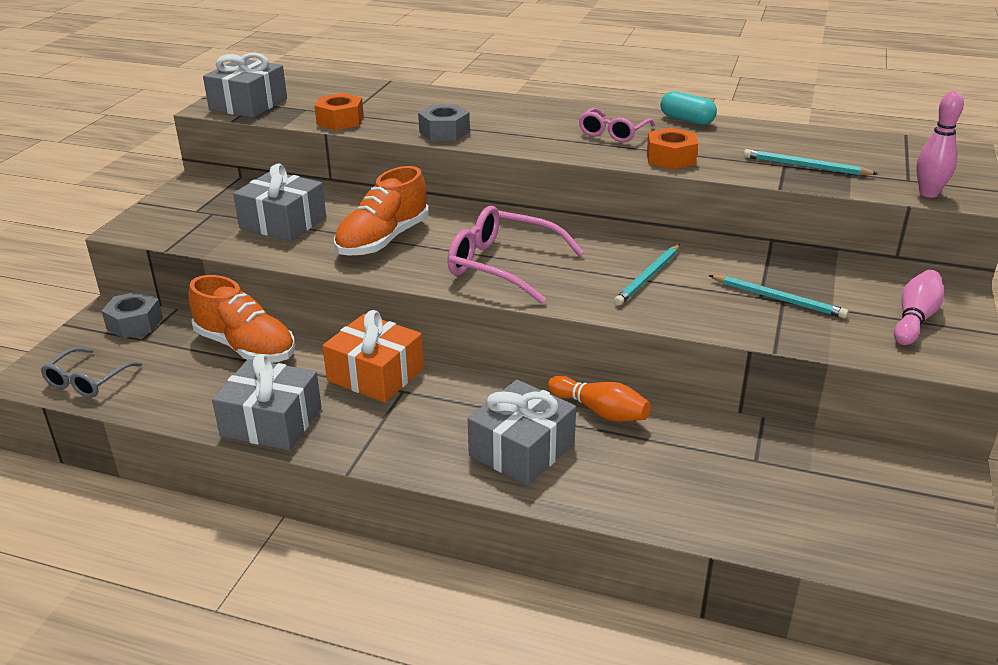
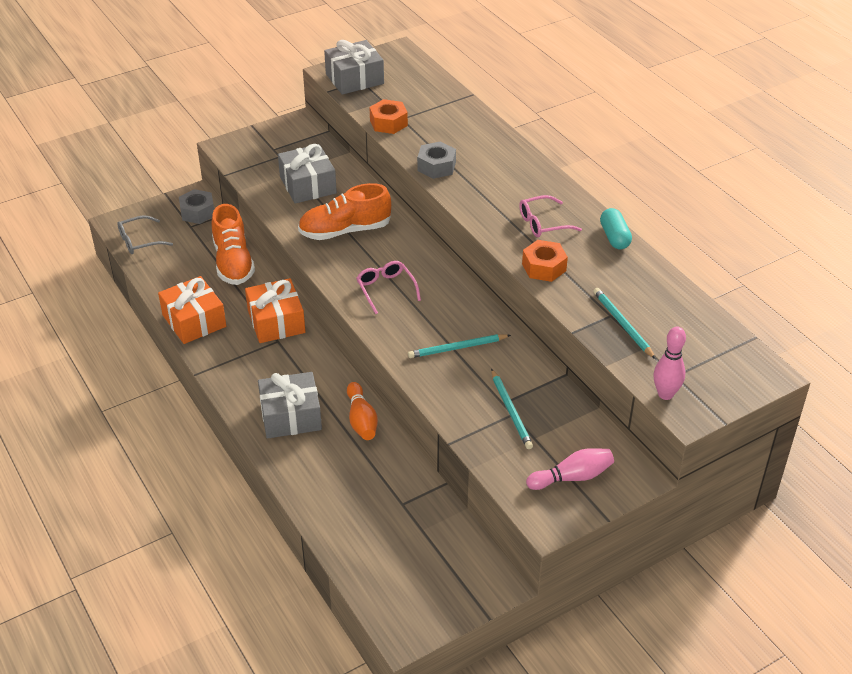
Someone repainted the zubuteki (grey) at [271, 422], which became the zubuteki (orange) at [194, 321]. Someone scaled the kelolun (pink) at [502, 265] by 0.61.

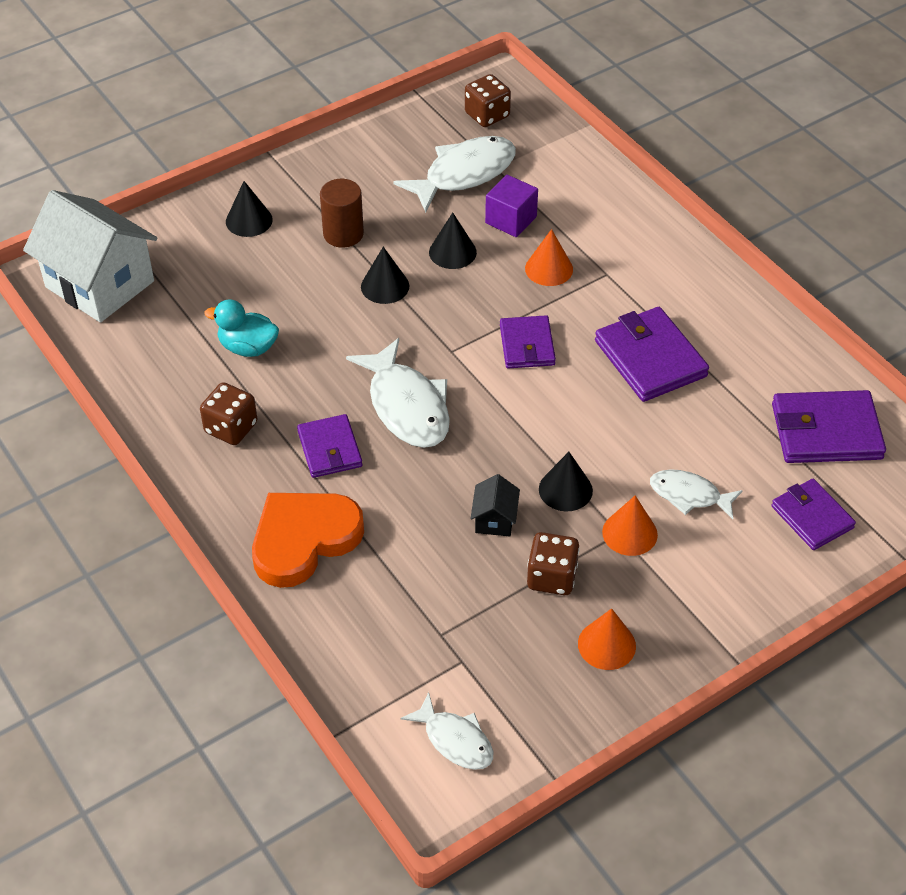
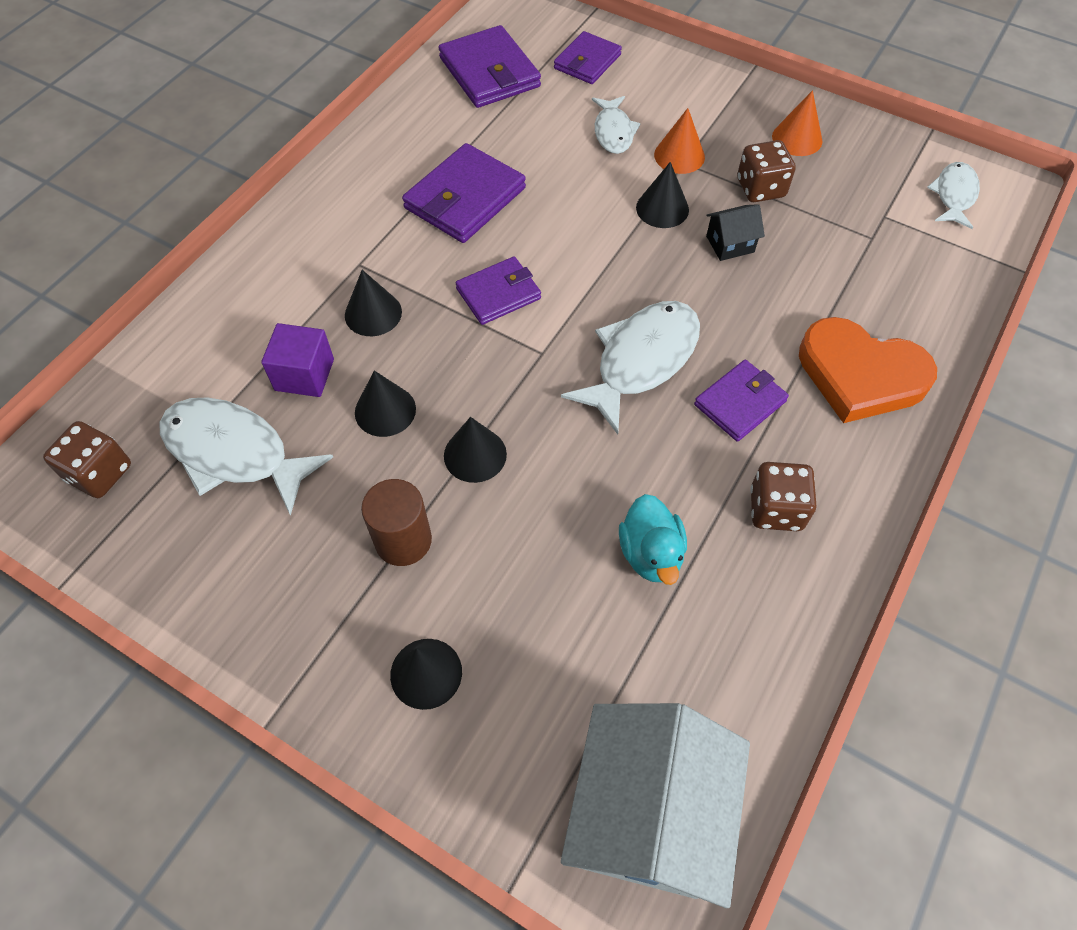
Someone repainted the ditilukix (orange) at [549, 269], which became the ditilukix (black) at [373, 313].

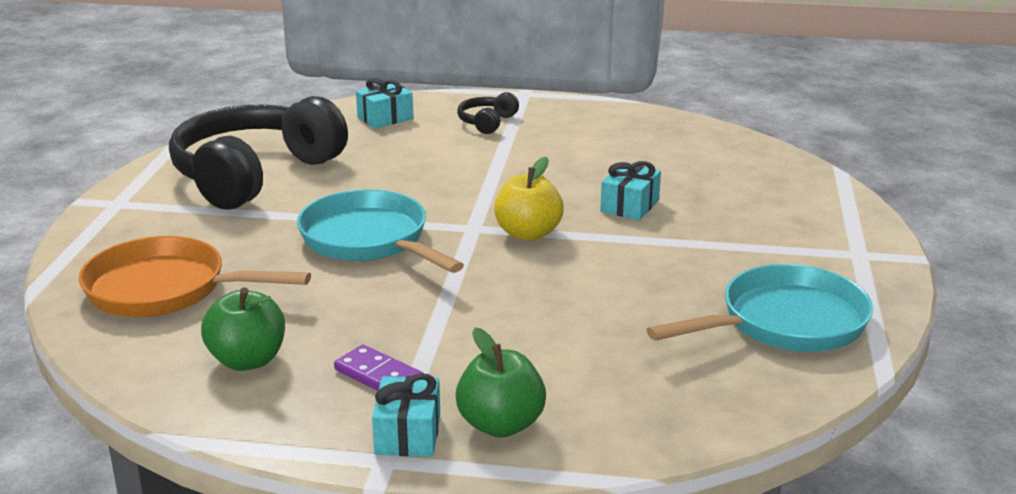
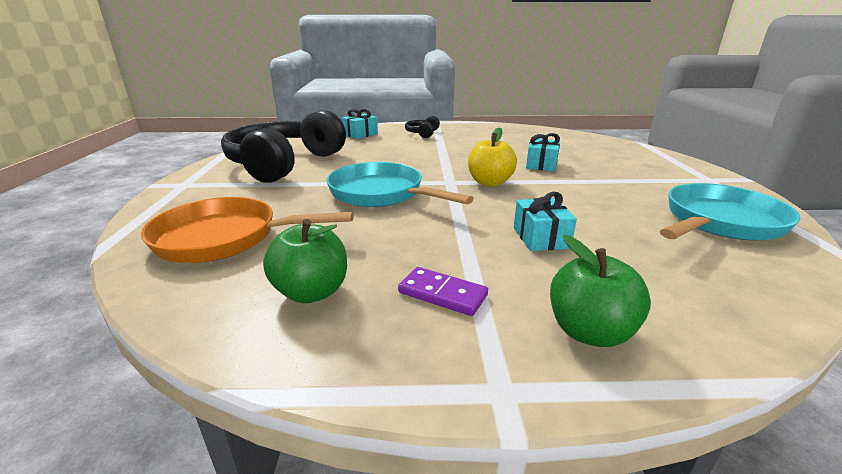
Someone carried the zubuteki (turquoise) from [408, 434] to [541, 238].

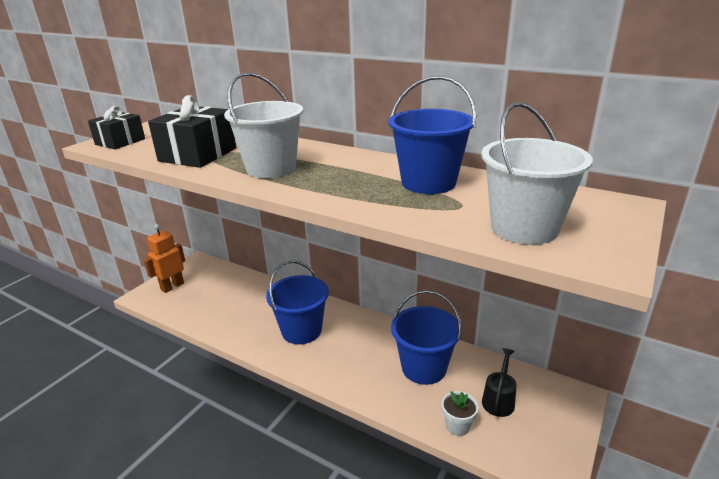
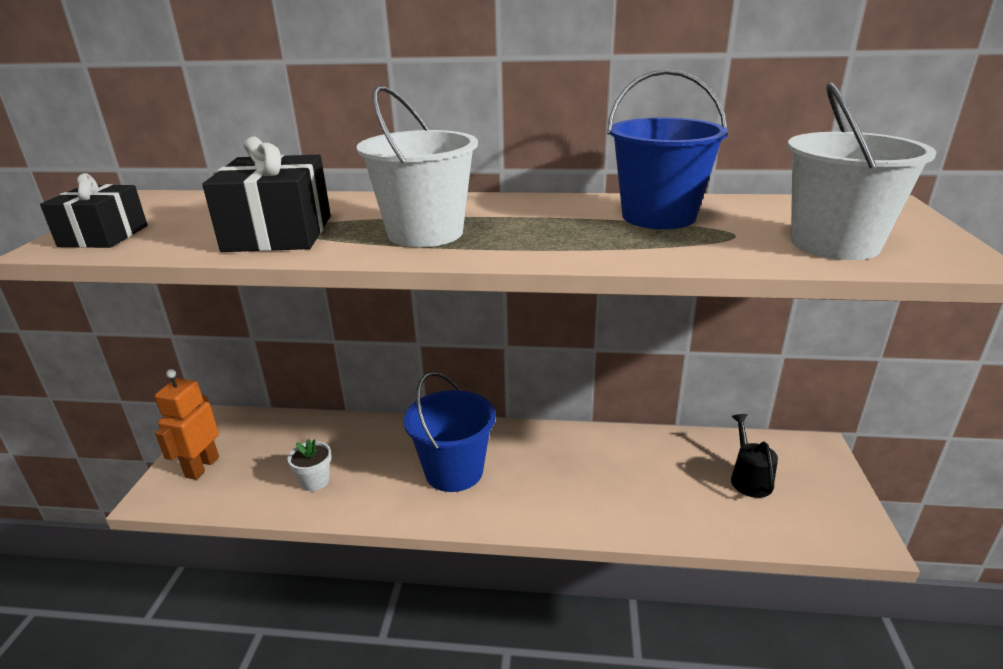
Someone carried the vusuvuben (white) from [457, 426] to [315, 481]. Someone took away the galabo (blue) at [424, 368].

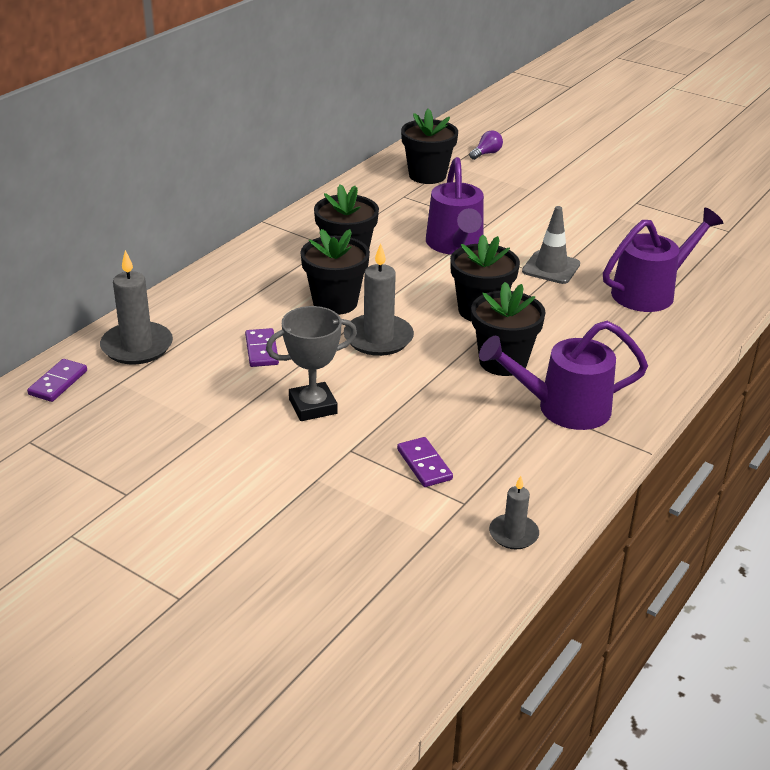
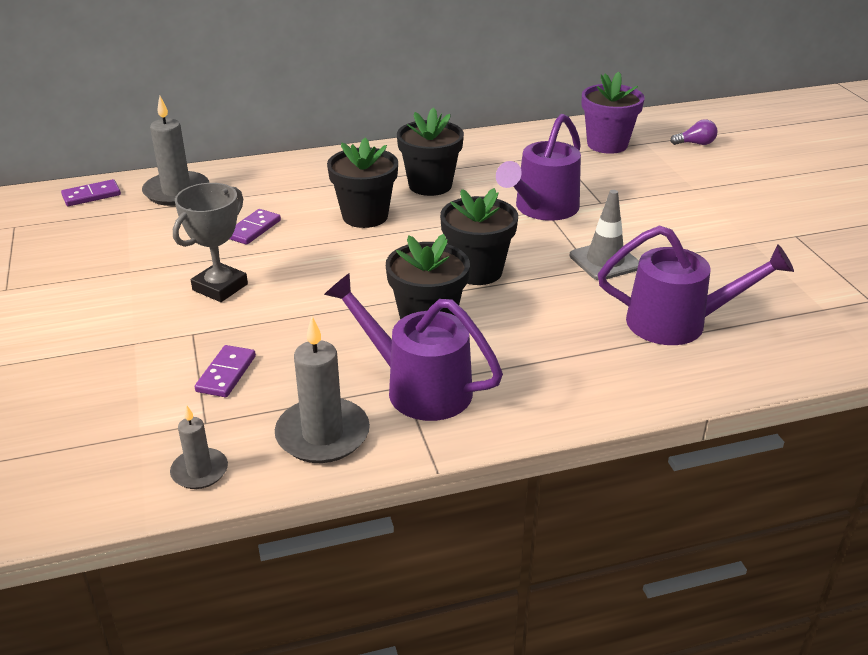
Someone rotated the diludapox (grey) at [313, 406] by 75 degrees counterclockwise. Someone carried the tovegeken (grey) from [378, 338] to [322, 434]. Someone repainted the vusuvuben (black) at [427, 175], which became the vusuvuben (purple) at [607, 144].

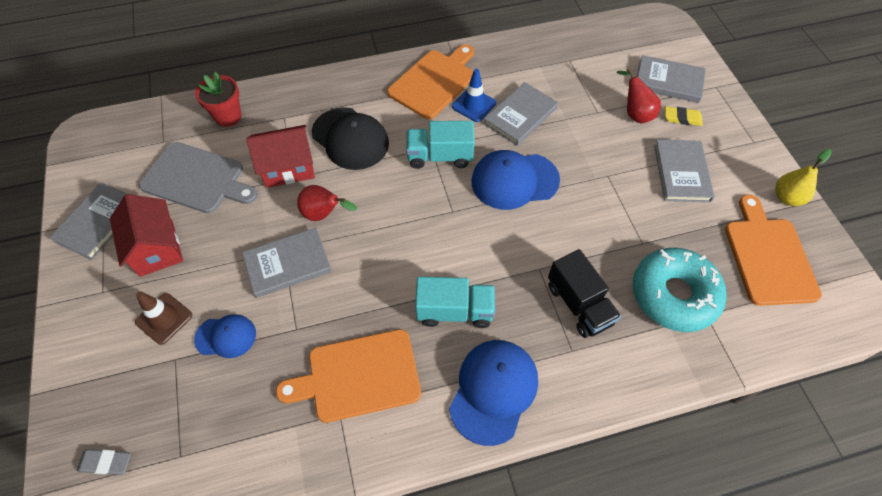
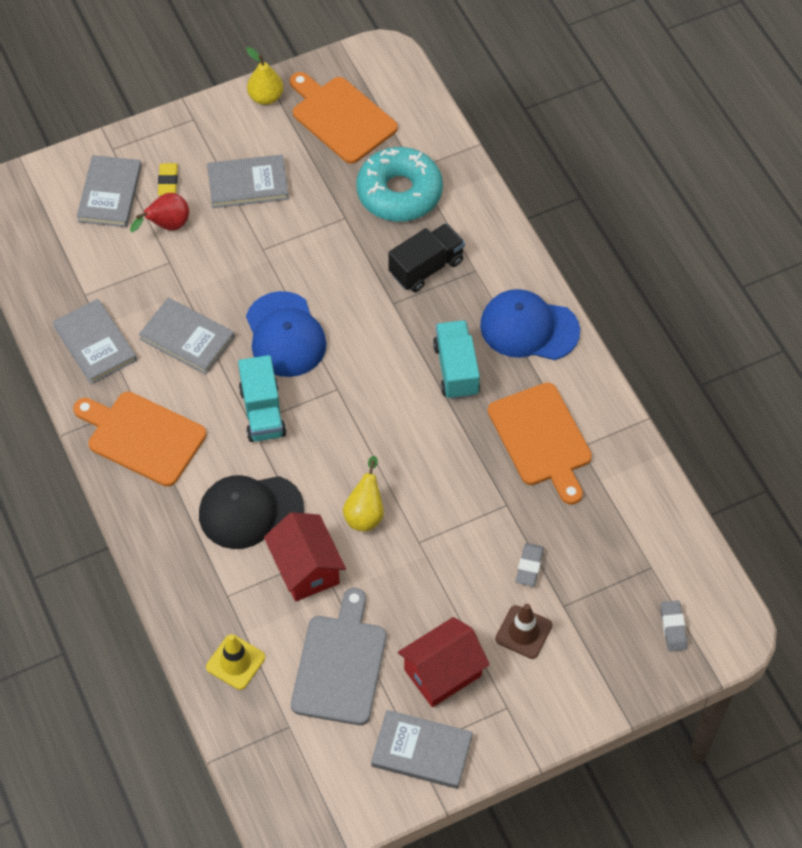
Someone carried the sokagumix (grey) from [288, 264] to [95, 343]. Someone rotated the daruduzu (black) at [350, 138] by 135 degrees counterclockwise. Someone swapped the vusuvuben (red) at [228, 116] for the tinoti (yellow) at [235, 662]. Someone rotated the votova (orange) at [768, 256] by 60 degrees clockwise. Someone repainted the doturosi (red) at [324, 214], which became the doturosi (yellow) at [365, 513]. Someone swapped the daruduzu (blue) at [226, 336] for the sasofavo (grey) at [529, 566]. Someone took away the tinoti (blue) at [474, 105].

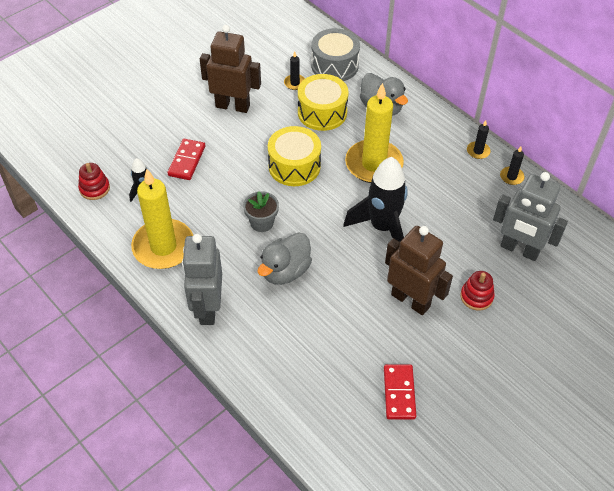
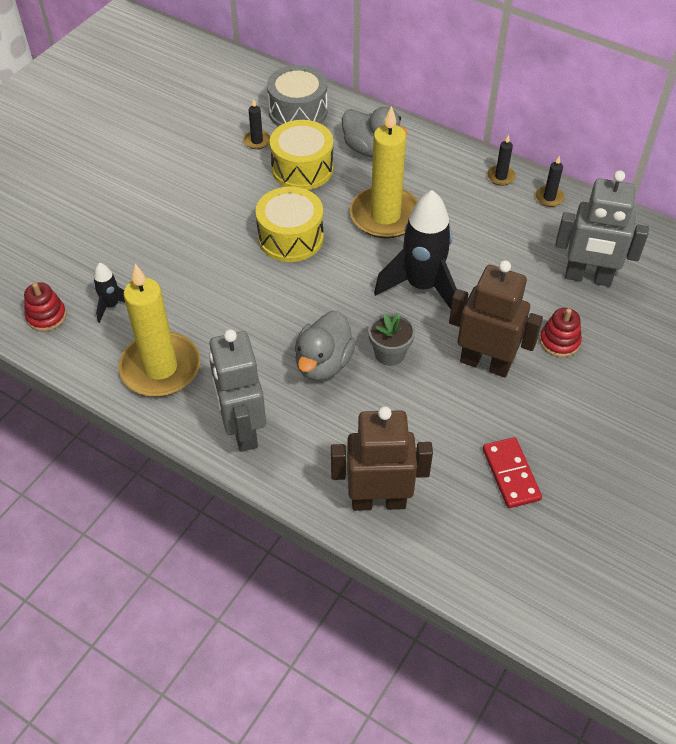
Someone carried the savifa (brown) from [233, 106] to [378, 501]. Someone carried the vusuvuben (grey) from [262, 223] to [389, 353]. Someone took away the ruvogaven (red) at [186, 161].

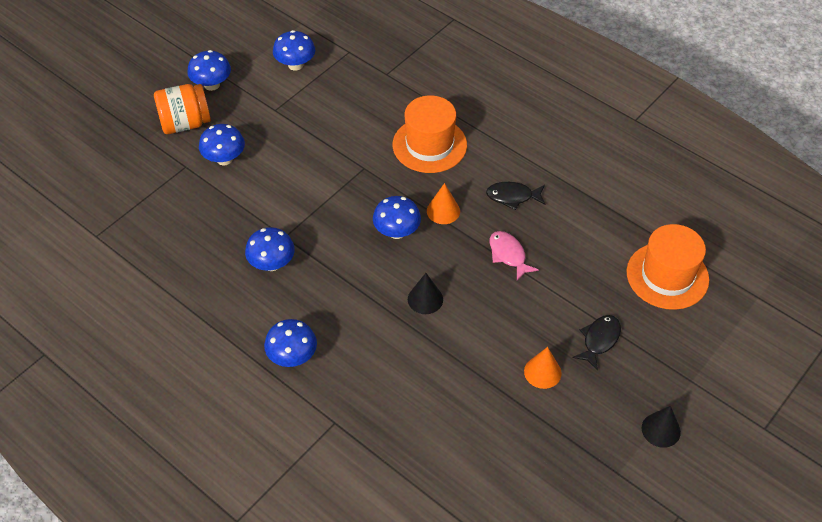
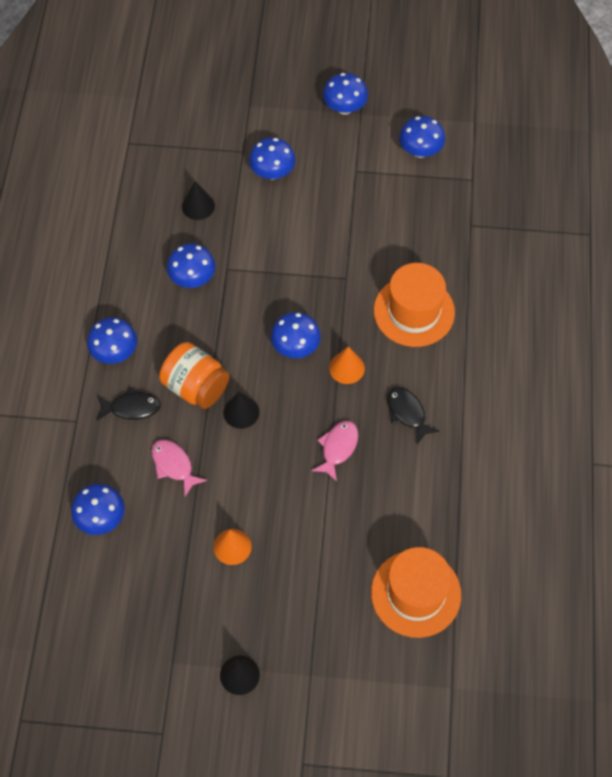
Someone put down the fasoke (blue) at [101, 518]. Someone carried the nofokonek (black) from [599, 340] to [131, 407]. Someone put down the nofokonek (pink) at [174, 465]. Someone carried the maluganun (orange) from [185, 123] to [196, 387]. Someone put down the ditilukix (black) at [198, 206].

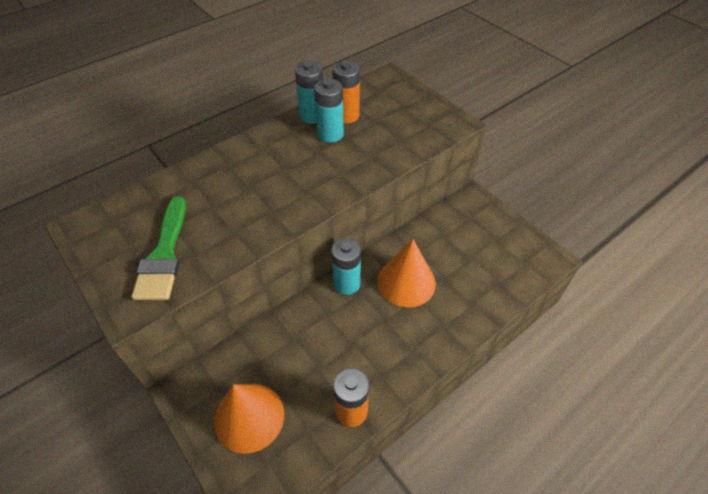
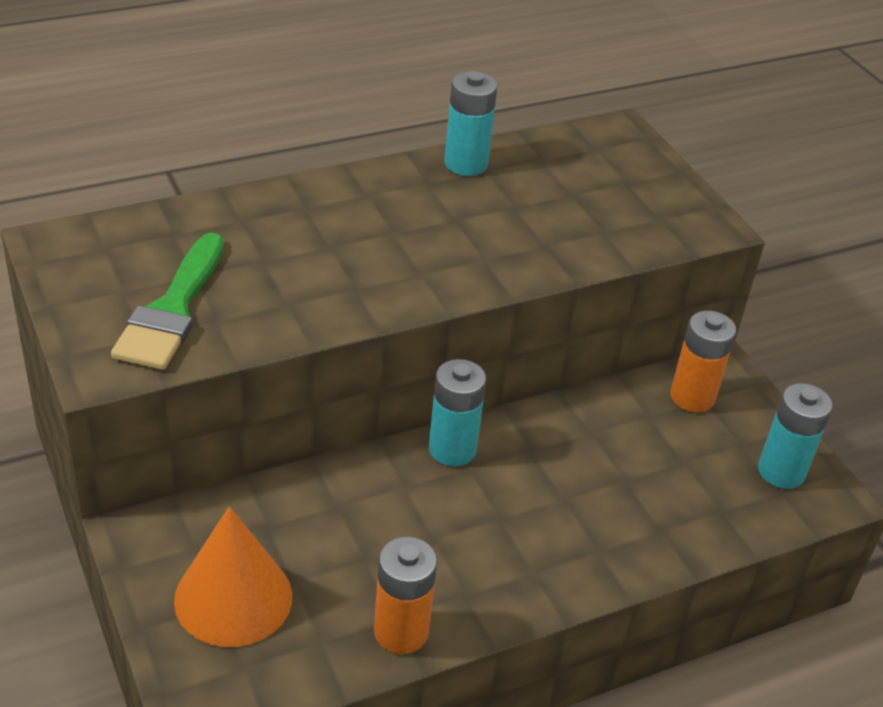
Someone carried the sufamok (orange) from [346, 115] to [692, 397]. Someone carried the sufamok (turquoise) from [330, 134] to [781, 471]. Someone took away the ditilukix (orange) at [406, 282].

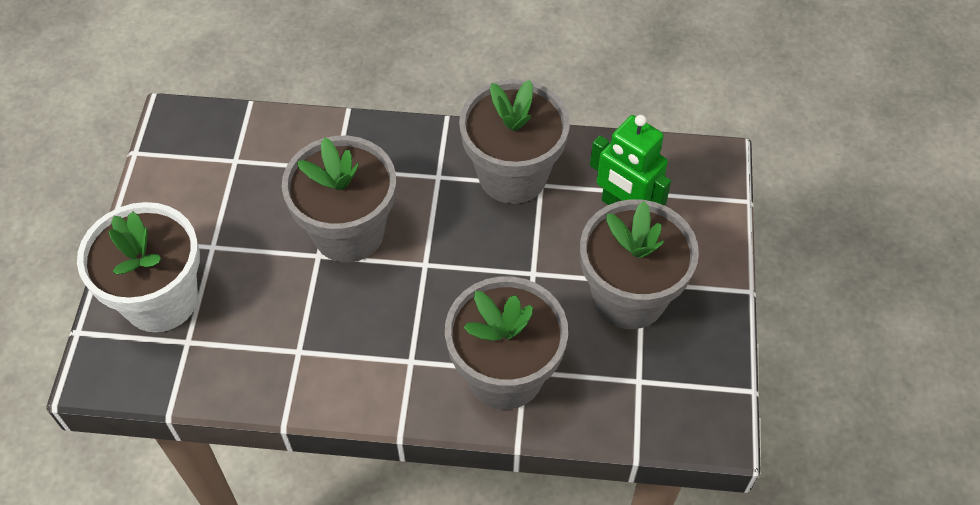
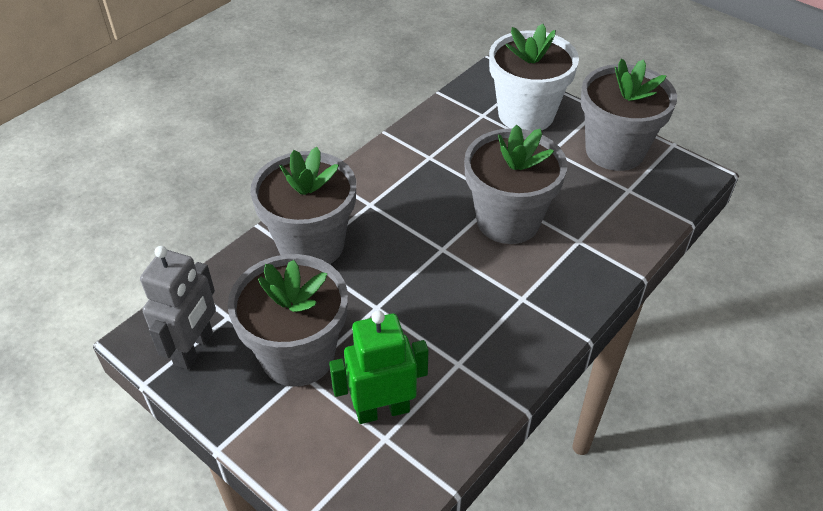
Someone put down the savifa (grey) at [194, 349]. Someone carried the vusuvuben (grey) from [512, 175] to [614, 151].

